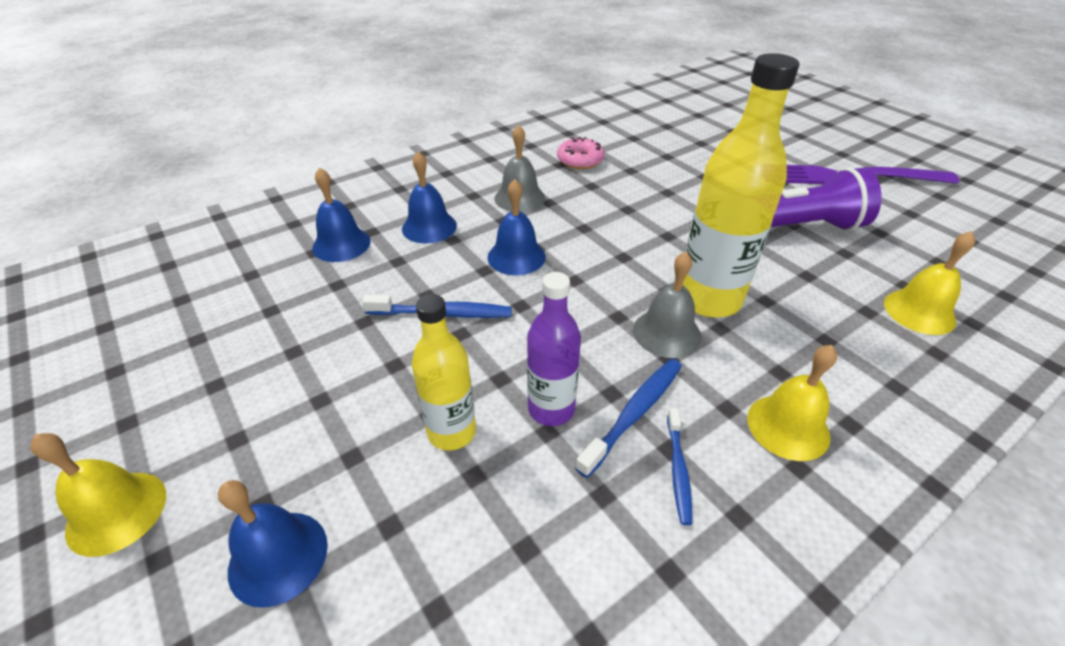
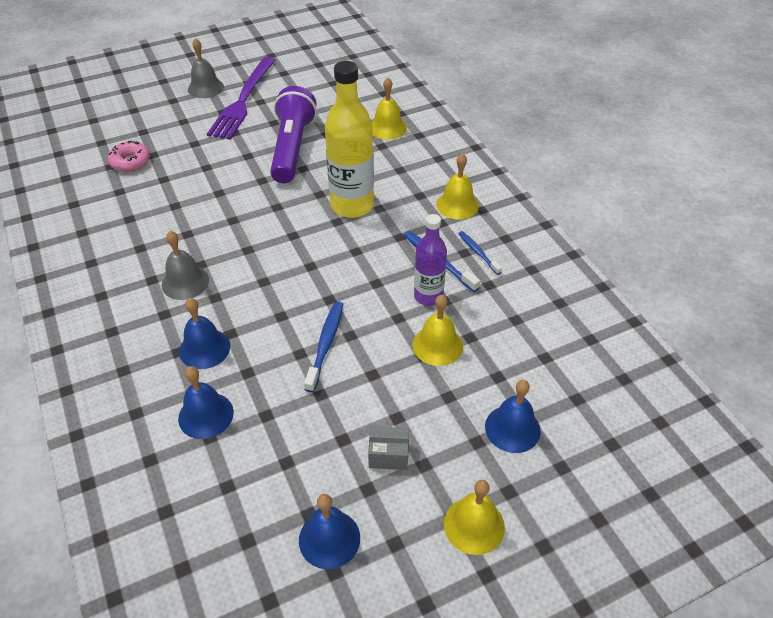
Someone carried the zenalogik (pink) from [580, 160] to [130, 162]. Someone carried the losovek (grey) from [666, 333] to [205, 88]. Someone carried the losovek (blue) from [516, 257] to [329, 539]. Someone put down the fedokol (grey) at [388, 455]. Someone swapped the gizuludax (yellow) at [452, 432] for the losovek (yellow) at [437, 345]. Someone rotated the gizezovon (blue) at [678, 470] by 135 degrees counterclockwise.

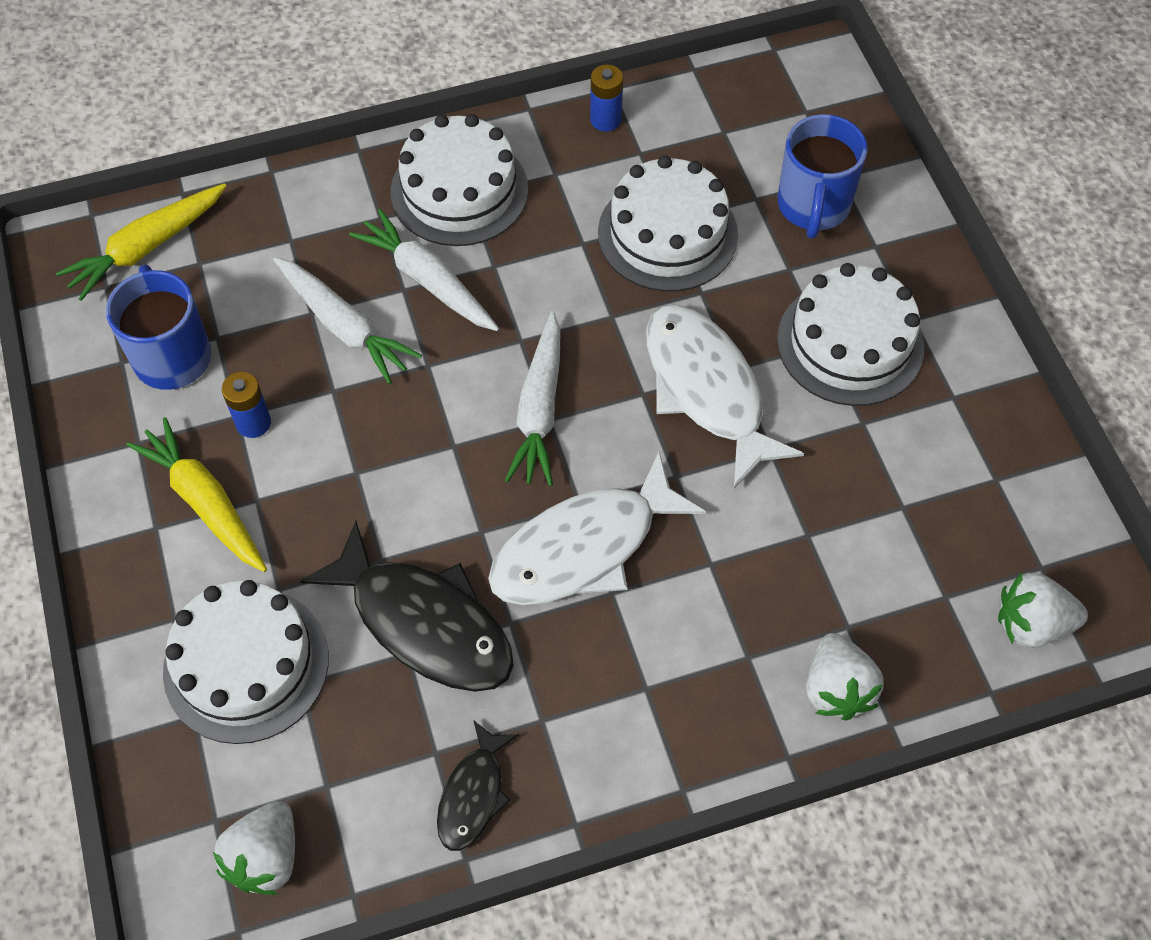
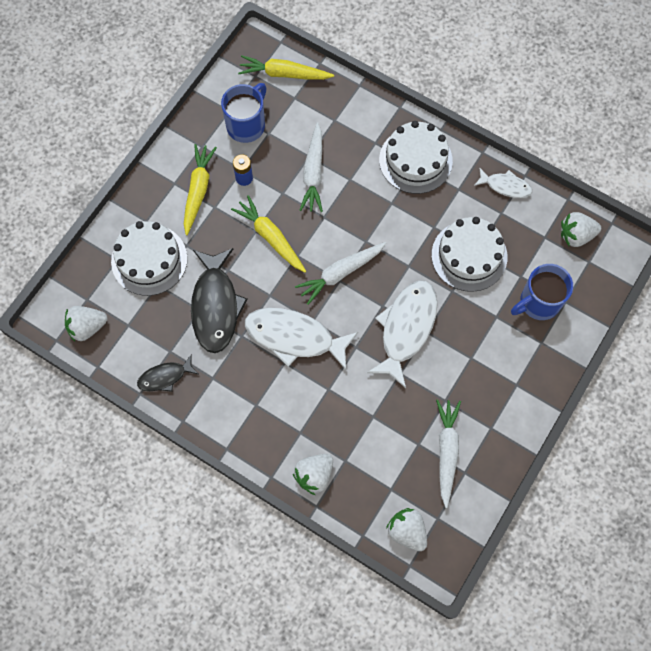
Someone put down the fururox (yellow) at [271, 237]. Someone carried the fururox (white) from [427, 280] to [447, 451]. Someone swapped the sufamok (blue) at [605, 120] for the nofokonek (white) at [505, 186]. Someone put down the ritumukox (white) at [576, 235]. Someone took away the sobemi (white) at [850, 343].

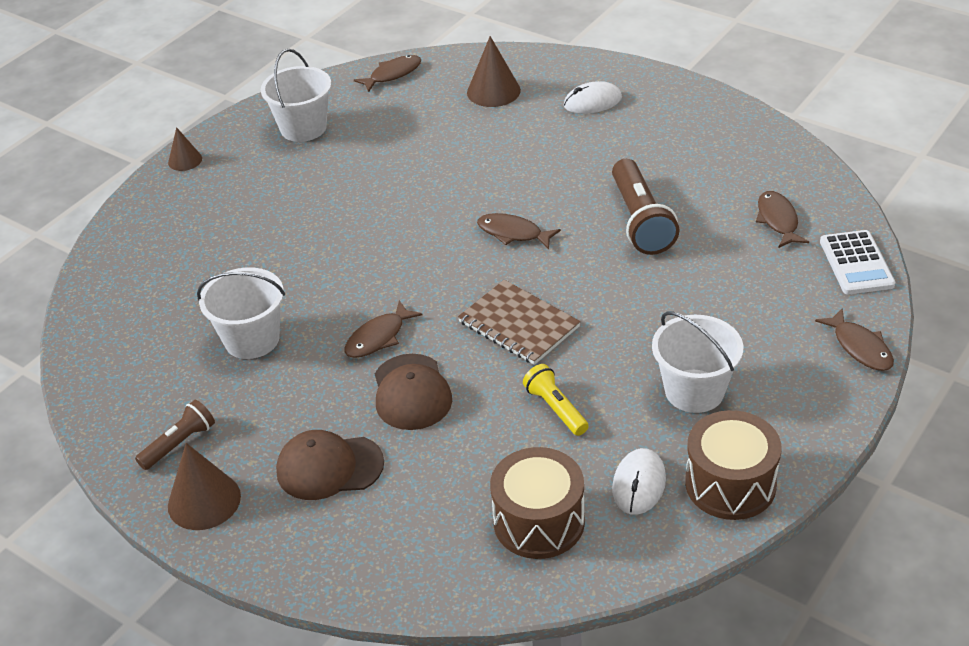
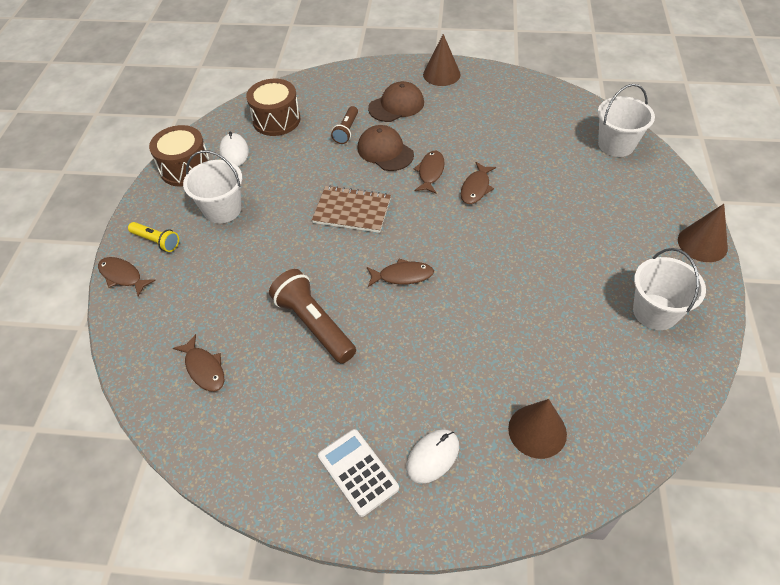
Someone carried the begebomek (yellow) from [556, 408] to [156, 241]. Someone carried the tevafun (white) from [856, 263] to [358, 472]. Someone carried the begebomek (brown) from [179, 444] to [346, 131]. Someone carried the nofokonek (brown) from [392, 74] to [476, 188]. Someone carried the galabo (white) from [252, 339] to [616, 145]. Someone scaled the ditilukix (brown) at [185, 160] by 1.64.

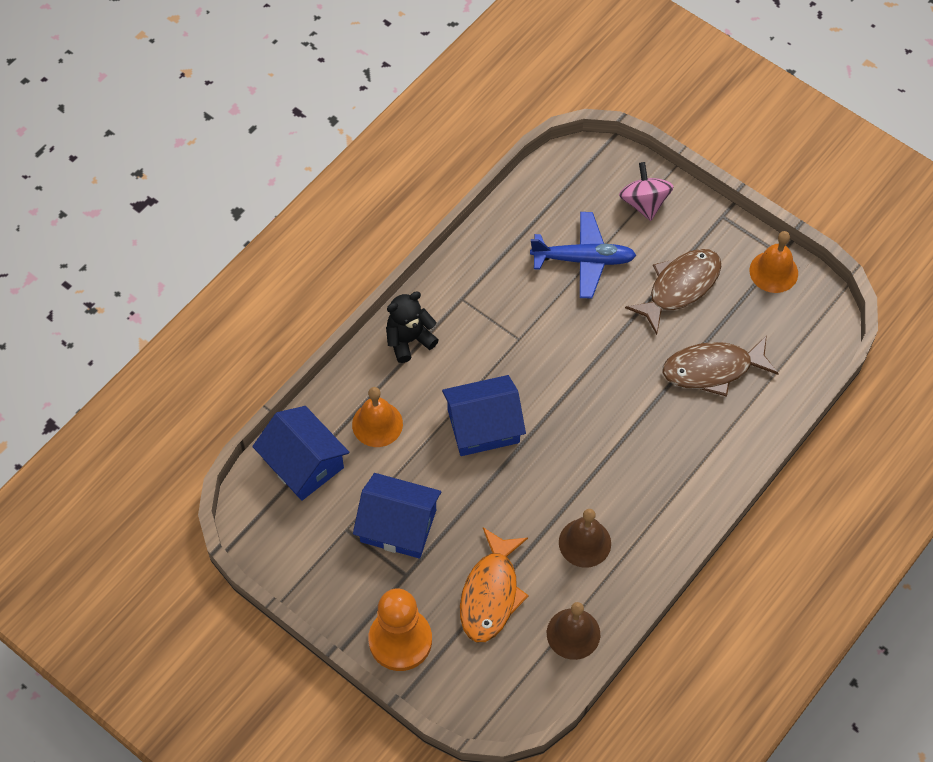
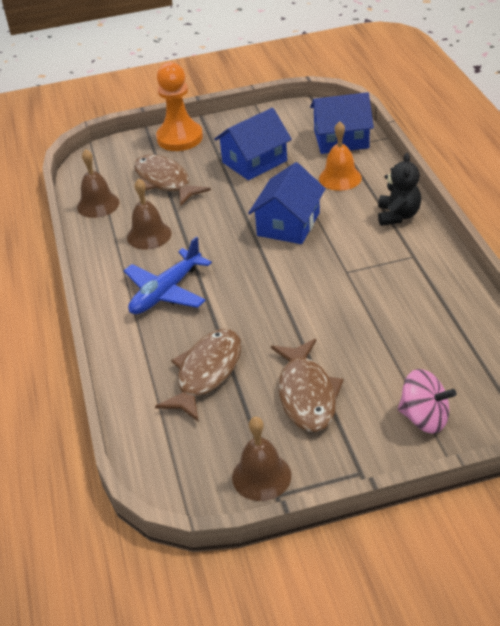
Someone carried the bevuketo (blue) from [584, 260] to [166, 292]. Someone repainted the nofokonek (orange) at [491, 593], which became the nofokonek (brown) at [165, 181]. Someone repainted the losovek (orange) at [773, 271], which became the losovek (brown) at [261, 476].

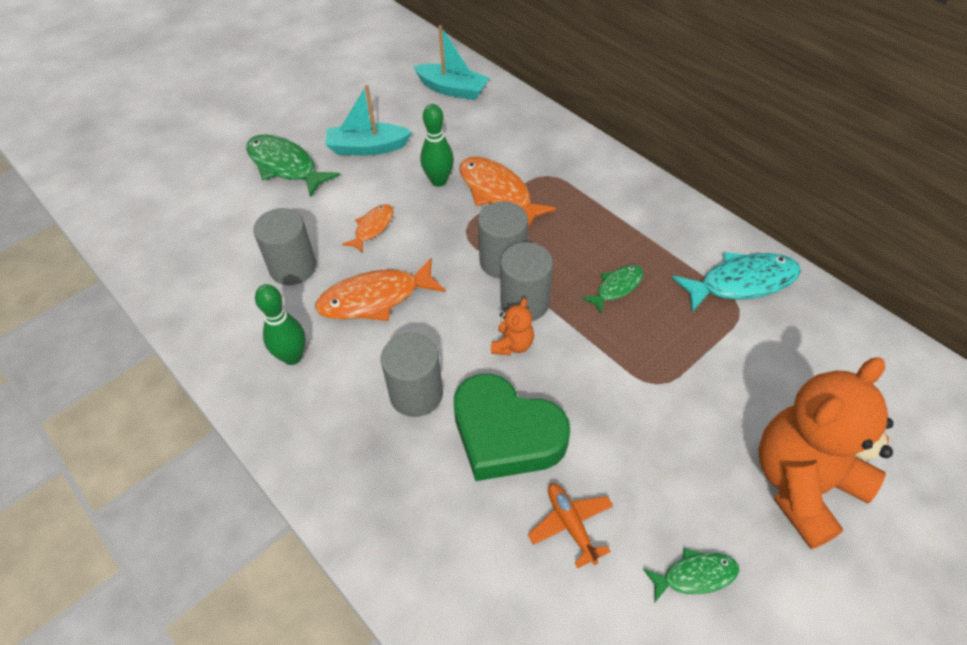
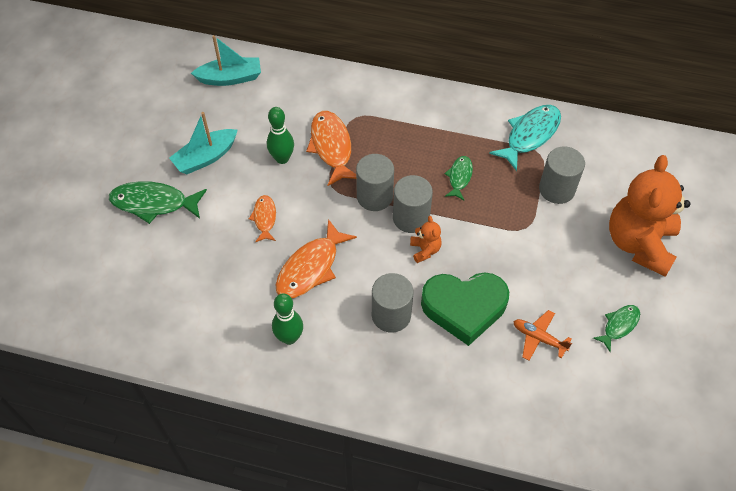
Someone rotated the nofokonek (orange) at [498, 193] by 60 degrees clockwise. Someone carried the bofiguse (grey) from [293, 268] to [556, 189].

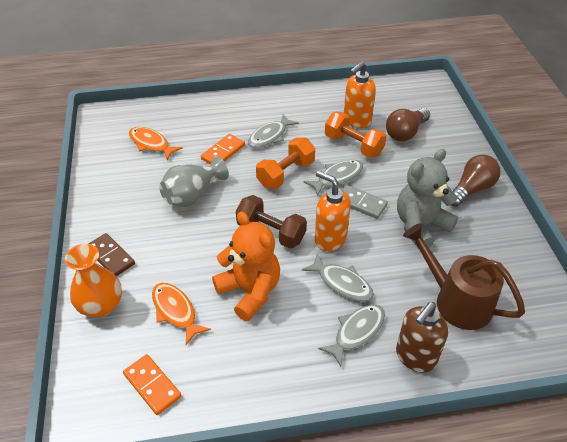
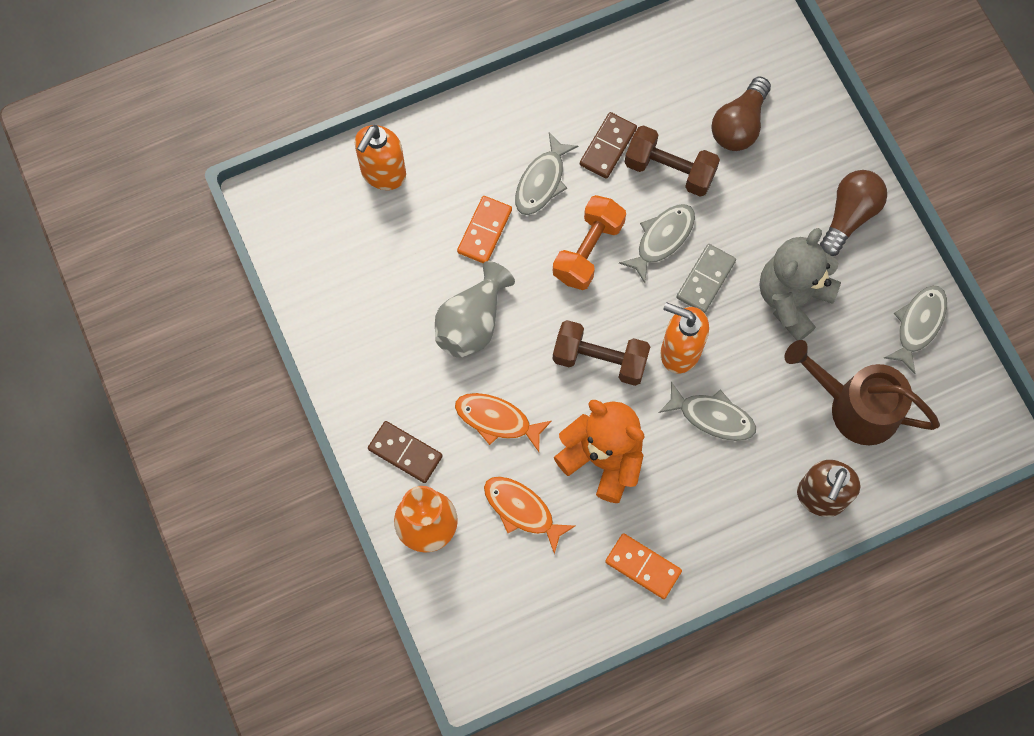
Someone carried the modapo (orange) from [356, 121] to [383, 173]. Someone carried the nofokonek (orange) from [151, 144] to [497, 420]. Someone put down the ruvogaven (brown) at [608, 146]. Someone carried the ruvogaven (orange) from [152, 385] to [643, 567]. Someone repainted the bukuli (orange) at [353, 145], which became the bukuli (brown) at [669, 170]. Someone rotated the ruvogaven (grey) at [361, 203] by 75 degrees counterclockwise. Someone carried the nofokonek (grey) from [356, 332] to [918, 325].

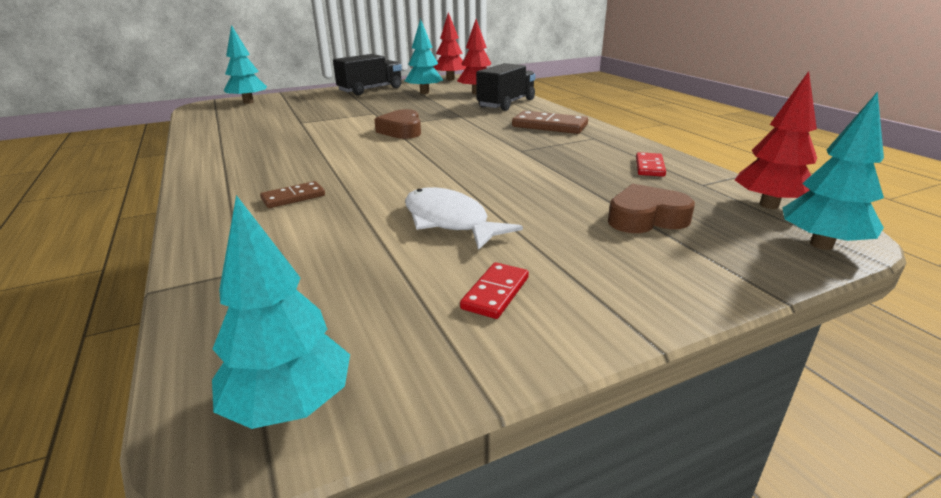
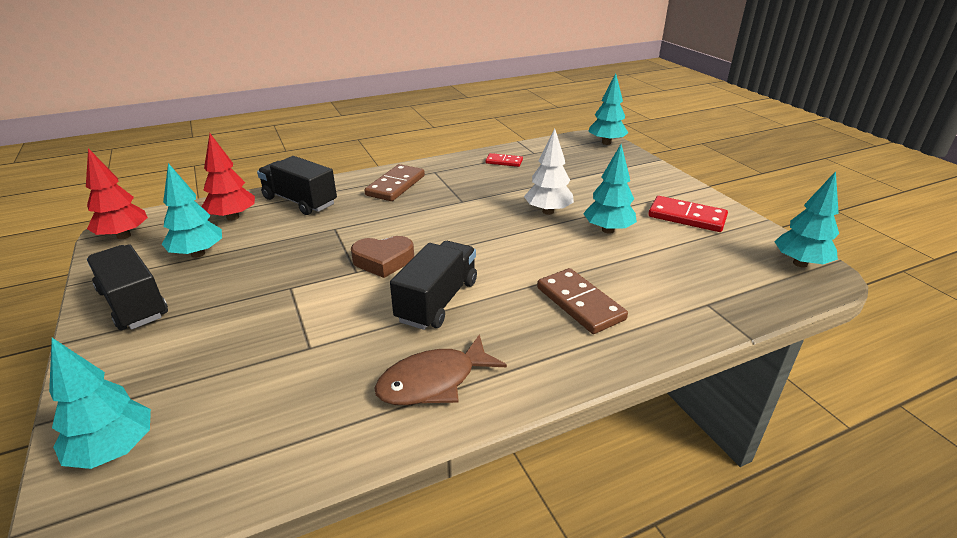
Someone put down the nofokonek (brown) at [433, 381]. Someone put down the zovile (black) at [437, 301]. Someone put down the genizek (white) at [548, 211]. Someone scaled the ruvogaven (brown) at [293, 197] by 1.70. Someone swapped the nofokonek (white) at [449, 221] for the genizek (turquoise) at [608, 230]. Someone scaled the ruvogaven (red) at [495, 293] by 1.70. Someone took away the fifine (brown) at [646, 218]. Someone took away the genizek (red) at [769, 205].

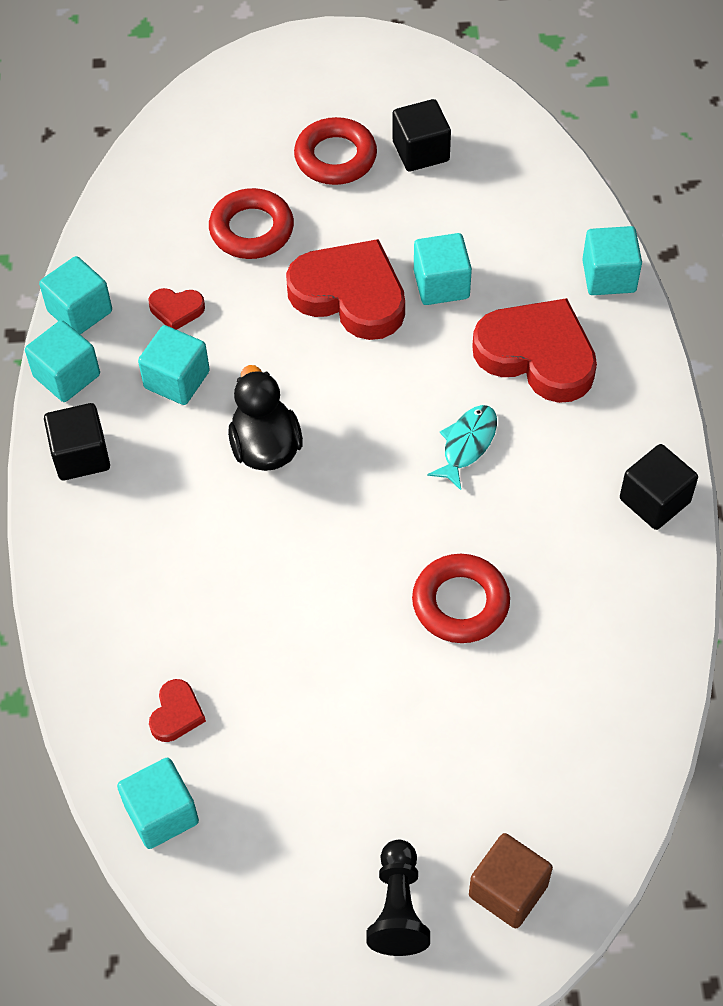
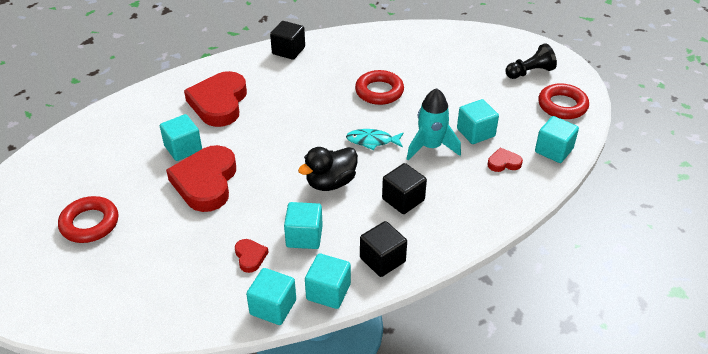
Someone carried the nofokonek (turquoise) from [467, 444] to [372, 141]. Someone carried the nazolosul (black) from [421, 151] to [403, 199]. Someone put down the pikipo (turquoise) at [431, 147]. Someone carried the nazolosul (turquoise) from [609, 276] to [475, 132]. Someone carried the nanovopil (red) from [251, 230] to [562, 105]. Someone took away the nazolosul (brown) at [508, 890].

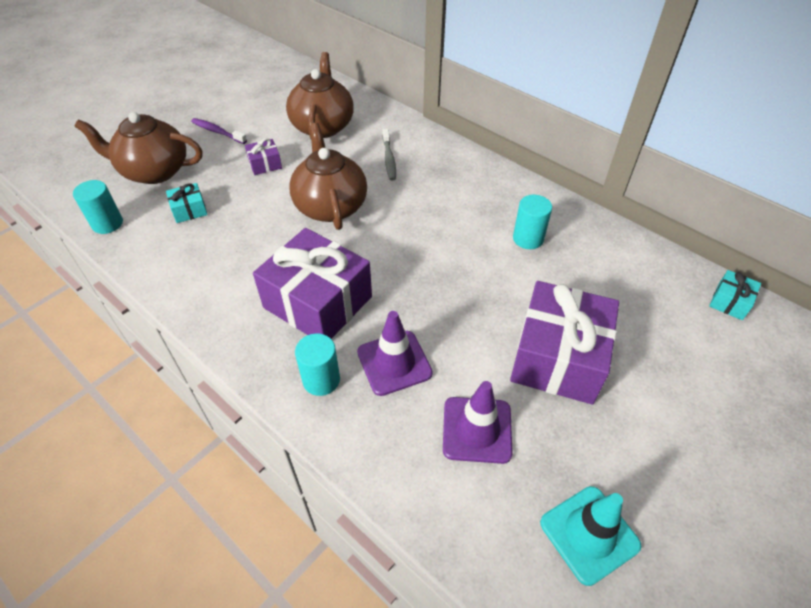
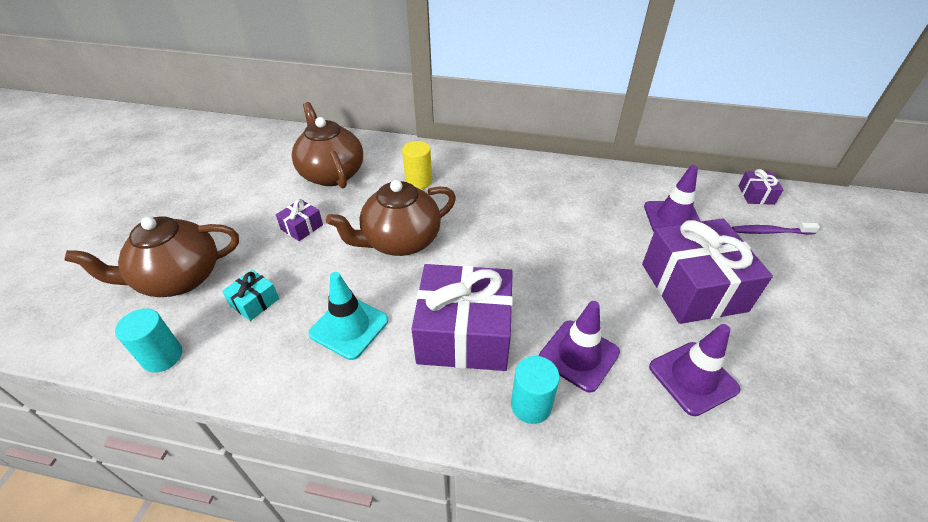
Someone carried the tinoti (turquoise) from [589, 534] to [349, 327]. Someone rotated the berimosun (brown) at [330, 206] by 75 degrees counterclockwise. Someone swapped the gizezovon (grey) at [389, 159] for the bofiguse (yellow) at [418, 181]. Someone put down the tinoti (purple) at [673, 219]. Someone carried the gizezovon (purple) from [217, 132] to [770, 232]. Someone repainted the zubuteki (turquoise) at [730, 302], which became the zubuteki (purple) at [756, 195]. Someone took away the bofiguse (turquoise) at [528, 238].

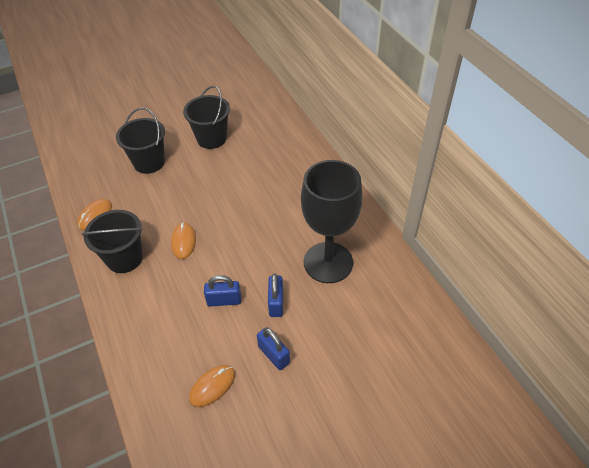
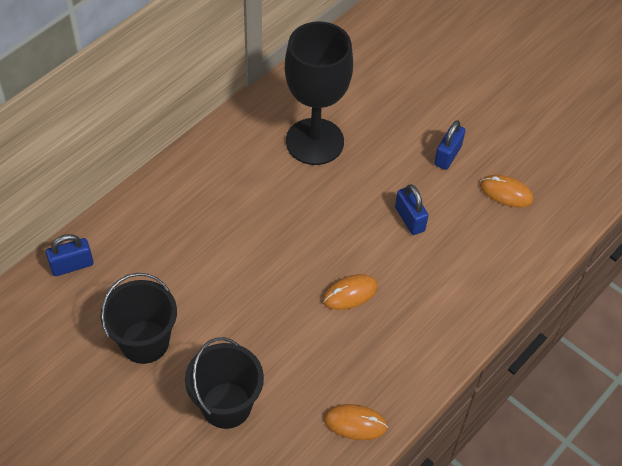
Someone carried the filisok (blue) from [276, 303] to [72, 265]. Someone took away the galabo (black) at [124, 258].

